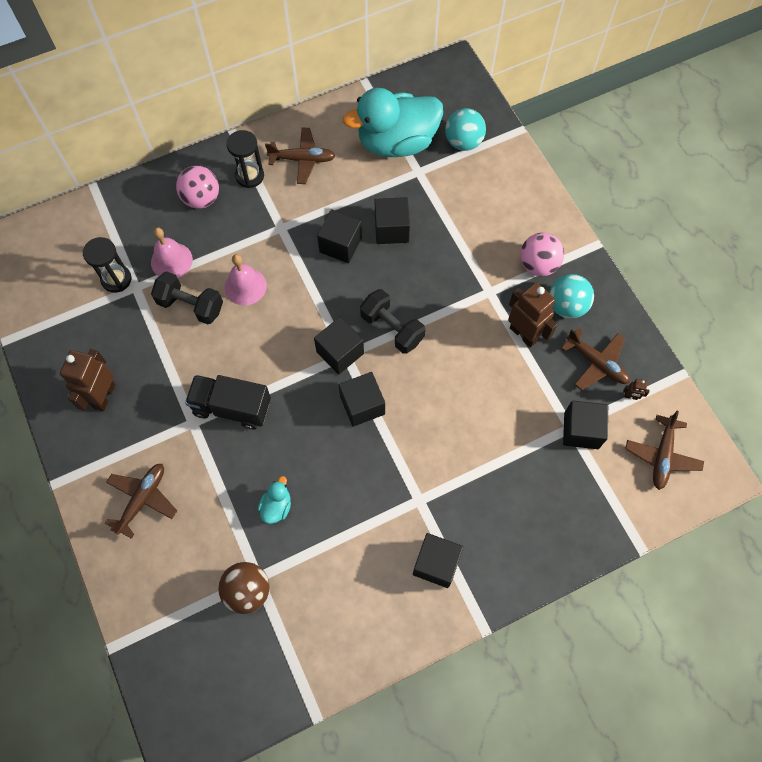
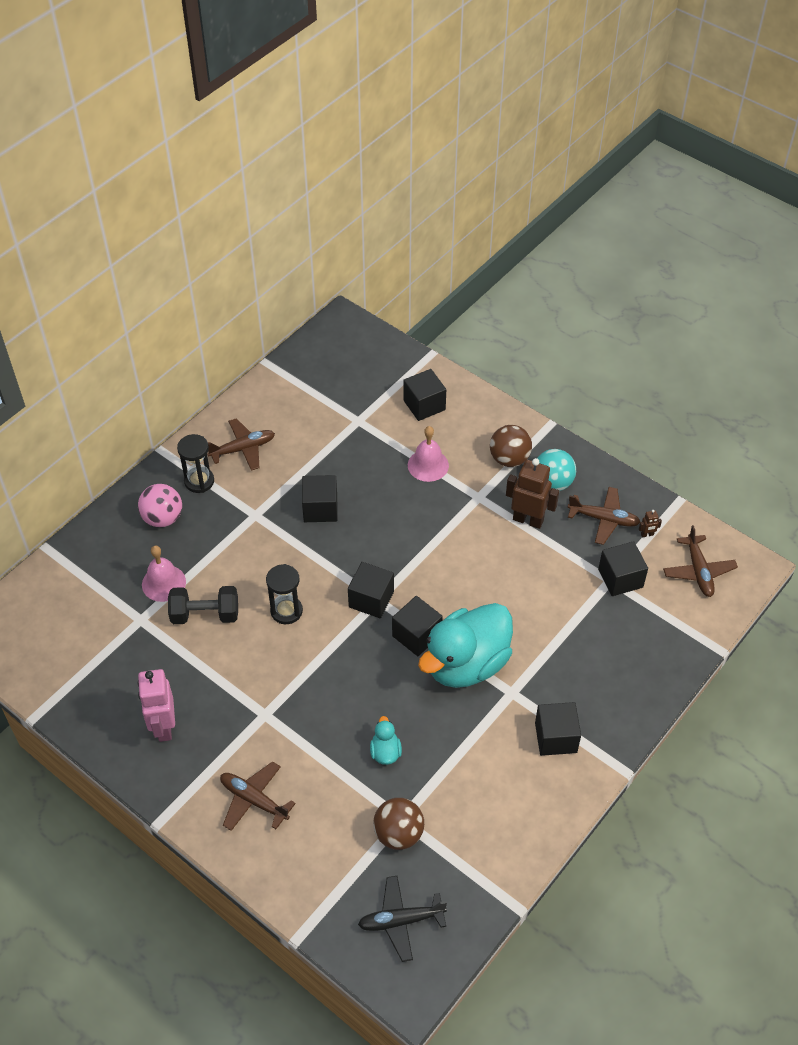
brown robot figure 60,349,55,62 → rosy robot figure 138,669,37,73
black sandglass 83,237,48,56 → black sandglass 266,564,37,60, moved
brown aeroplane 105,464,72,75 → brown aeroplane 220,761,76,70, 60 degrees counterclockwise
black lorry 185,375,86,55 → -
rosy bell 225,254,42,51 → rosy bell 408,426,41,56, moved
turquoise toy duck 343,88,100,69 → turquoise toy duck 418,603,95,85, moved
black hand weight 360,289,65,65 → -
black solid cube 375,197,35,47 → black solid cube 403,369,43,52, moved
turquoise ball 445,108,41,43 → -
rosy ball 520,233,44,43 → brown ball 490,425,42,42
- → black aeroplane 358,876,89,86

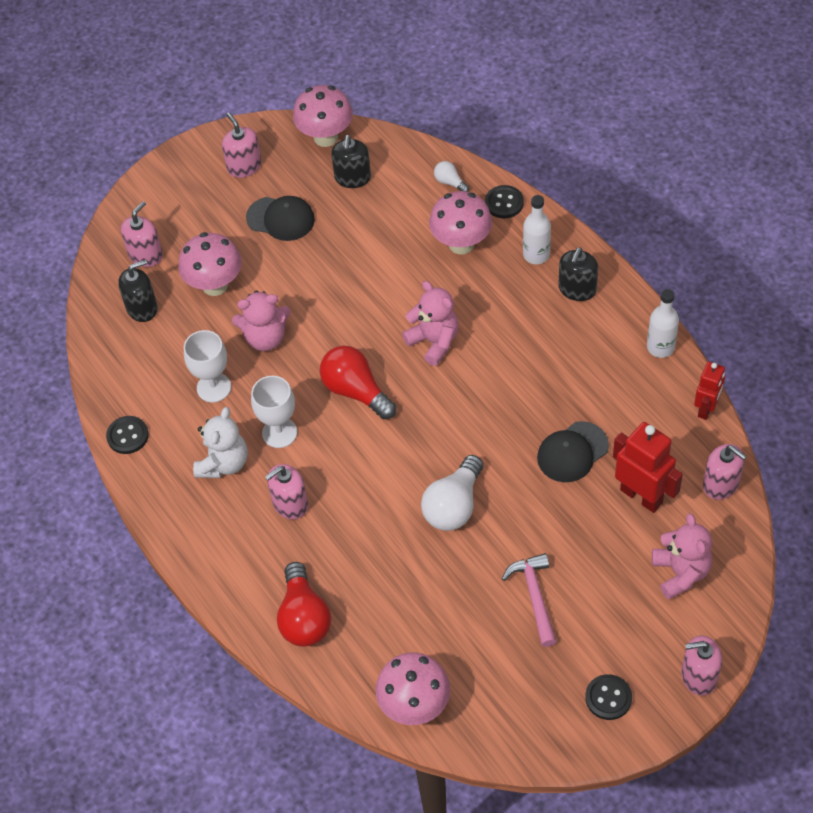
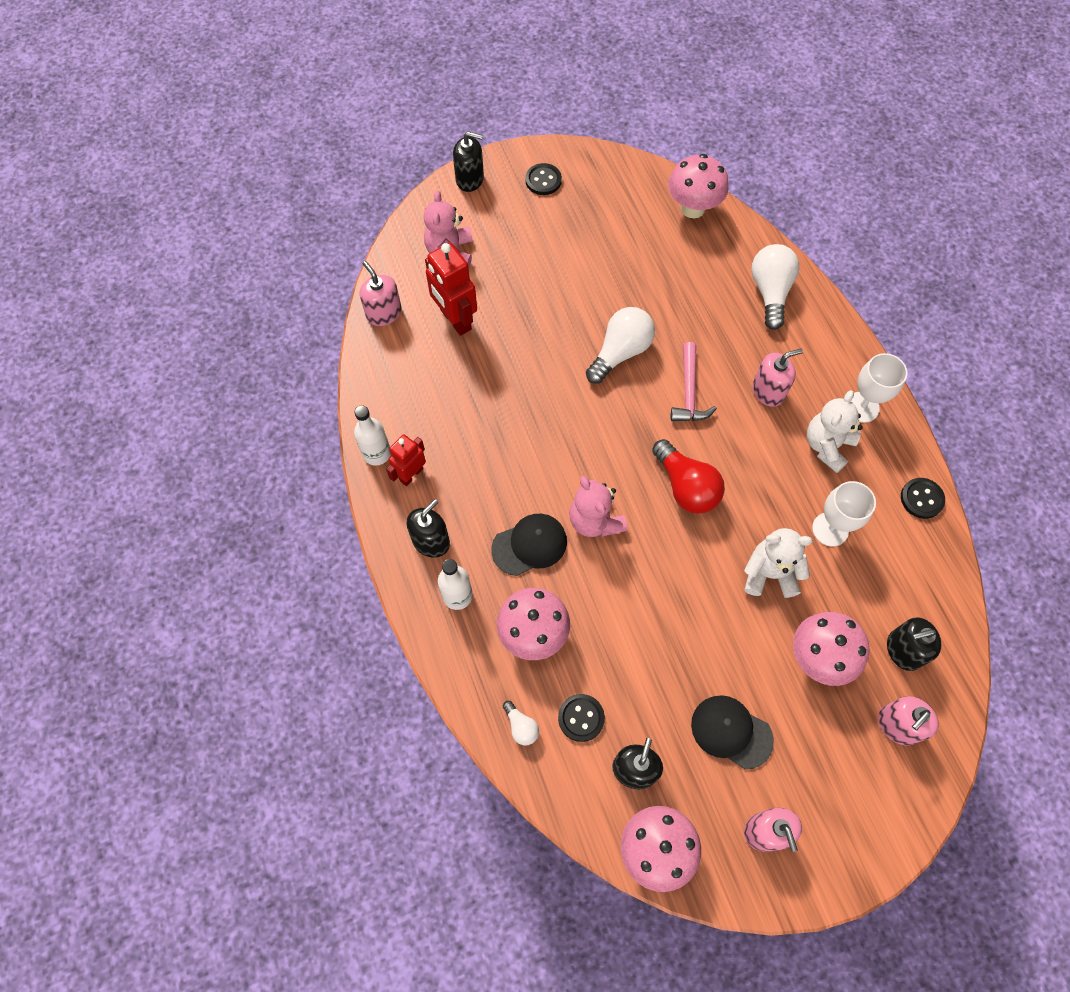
rosy teddy bear 232,291,59,60 → white teddy bear 744,528,69,70
white wine glass 251,376,46,72 → white wine glass 851,353,56,70, moved
scarlet bulb 277,562,54,84 → white bulb 751,244,48,86
black shirt button 485,185,39,33 → black shirt button 558,694,47,48, moved
rosy hammer 502,553,55,94 → rosy hammer 671,342,46,79, moved
black baseball cap 537,421,72,61 → black baseball cap 491,514,76,62, moved
rosy soap dispenser 681,636,41,60 → black soap dispenser 453,132,31,60
scarlet robot figure 694,362,31,58 → scarlet robot figure 386,434,40,52, moved

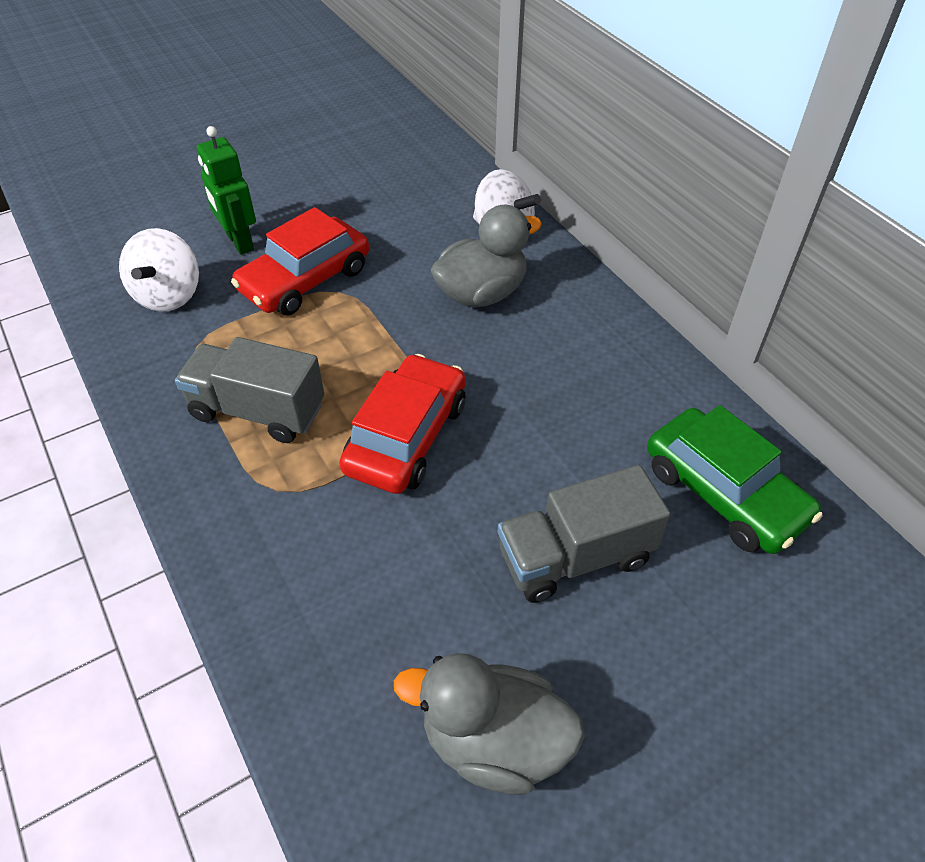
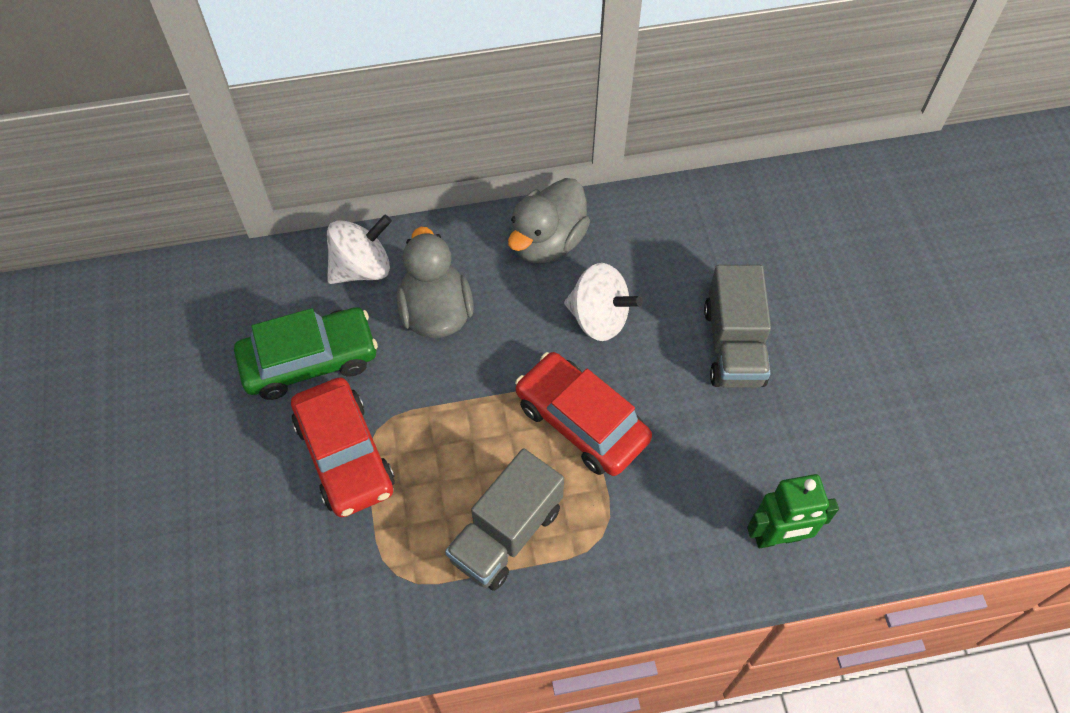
white whirligig 119,228,80,84 → white whirligig 564,263,79,78, moved
green robot figure 197,126,59,129 → green robot figure 747,474,92,74, moved
ash-grey toy duck 394,653,191,141 → ash-grey toy duck 508,178,82,85, moved
green car 647,405,175,149 → green car 234,307,144,93, moved

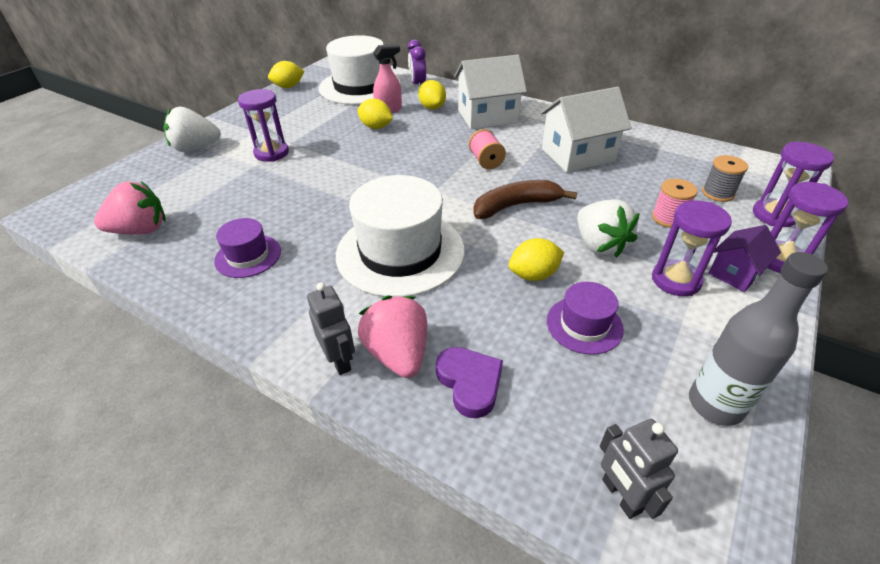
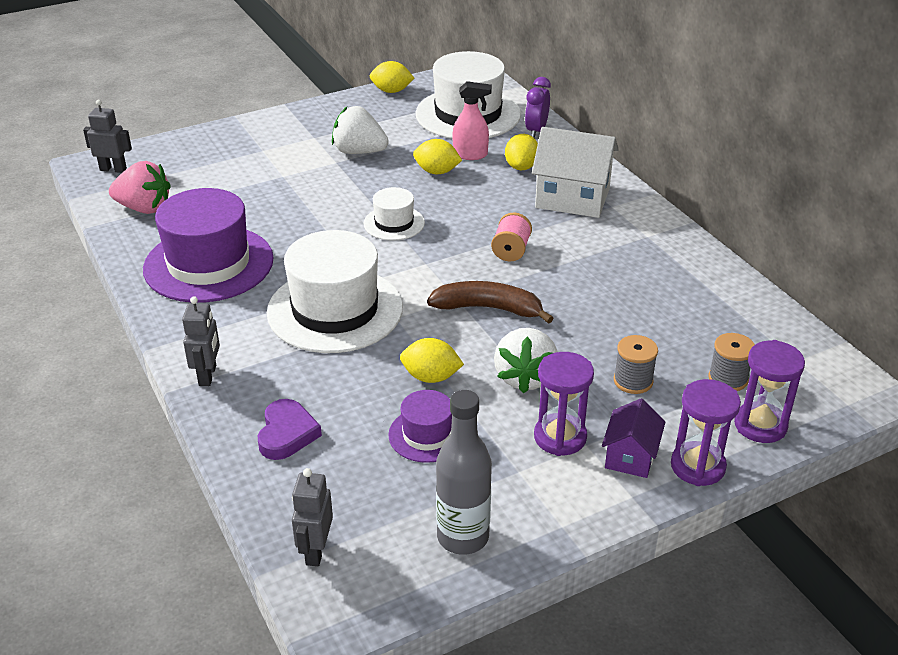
white toy strawberry 164,107,57,45 → white toy strawberry 332,106,57,48, moved
purple top hat 214,218,67,60 → purple top hat 143,188,131,115, x2.00
purple sandglass 238,89,51,73 → -
yellow lemon 358,98,35,31 → yellow lemon 413,139,49,35, 45 degrees counterclockwise
rosy toy strawberry 358,296,69,82 → -
white cottage 540,87,92,85 → -
rosy spool 652,179,46,49 → ash-grey spool 614,335,44,59
purple cottage 708,225,73,67 → purple cottage 602,399,63,79, 60 degrees counterclockwise
- → ash-grey robot figure 83,100,49,73
- → white top hat 364,187,61,54

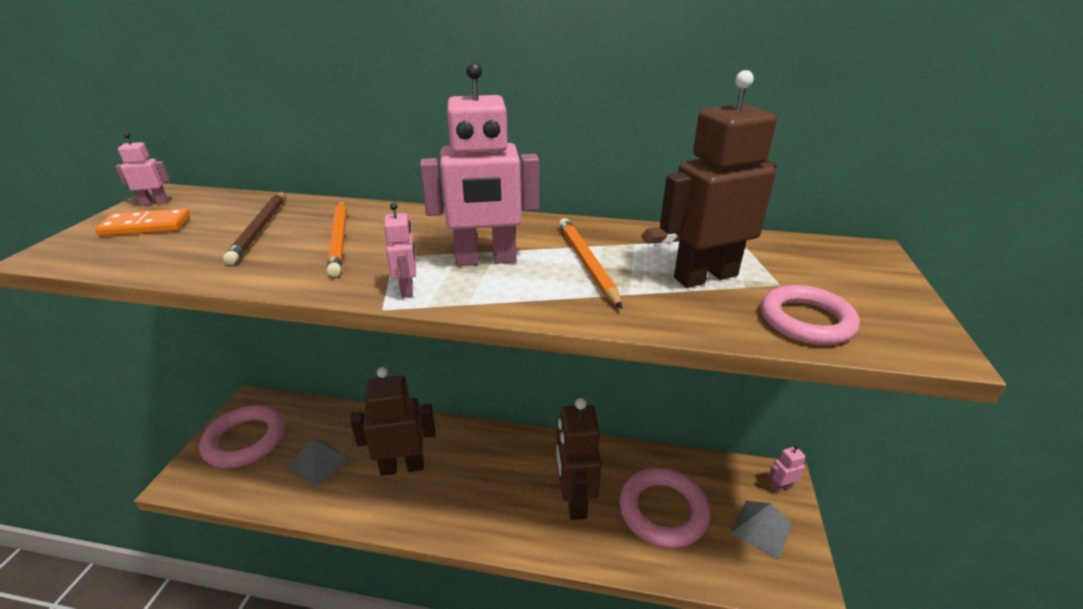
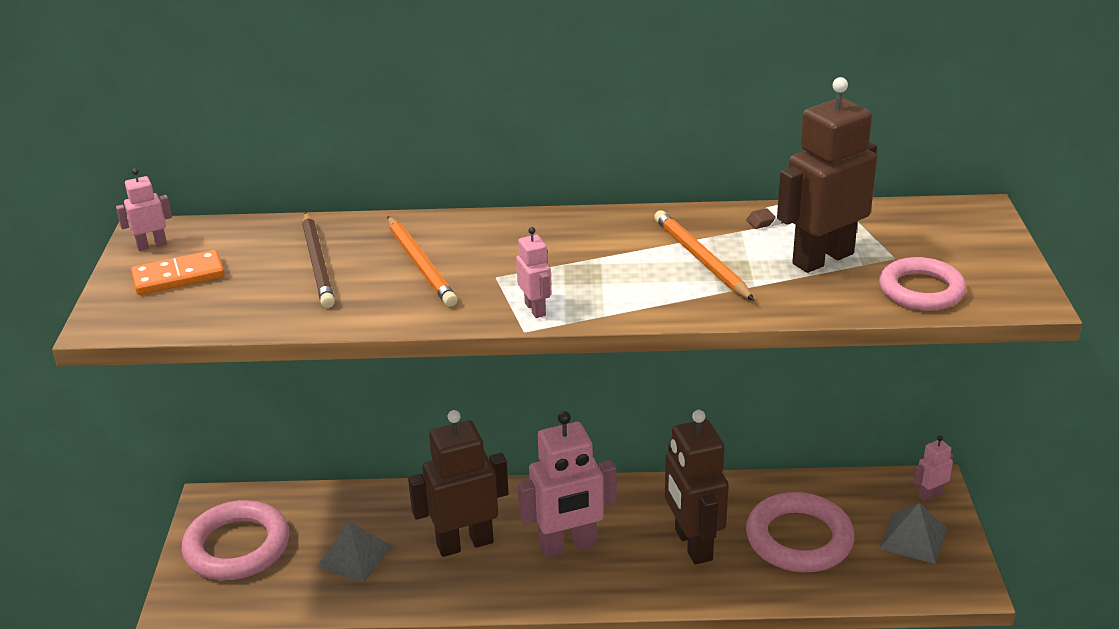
rosy robot figure 420,62,119,204 → rosy robot figure 518,411,98,147, moved

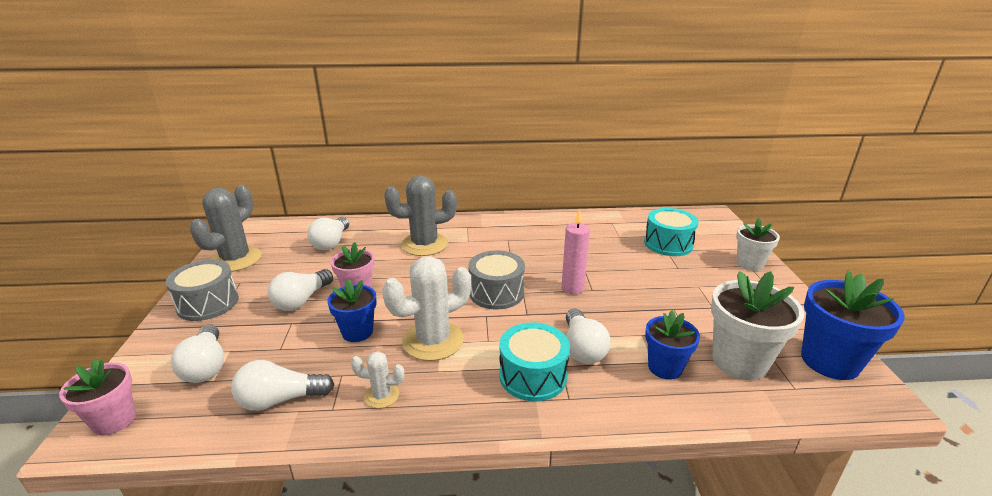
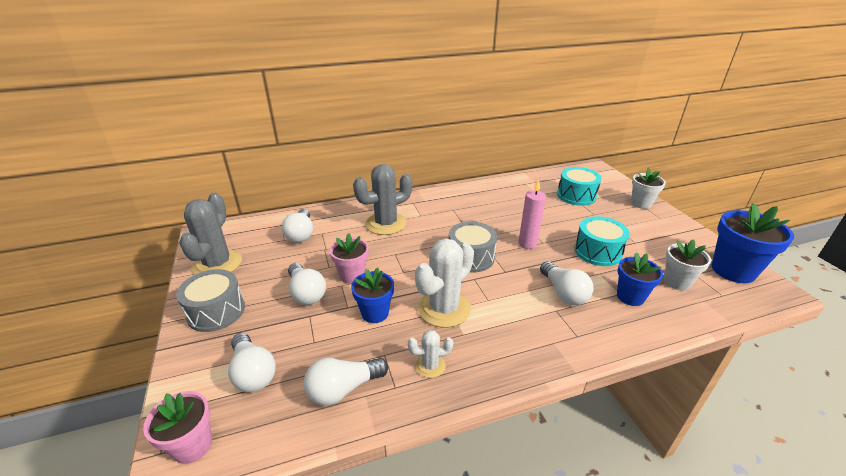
white bulb 268,269,65,42 → white bulb 288,263,38,42, 45 degrees counterclockwise
turquoise toy drum 499,322,71,79 → turquoise toy drum 574,216,56,50, moved
white flower pot 711,271,93,109 → white flower pot 664,239,47,52, x0.63

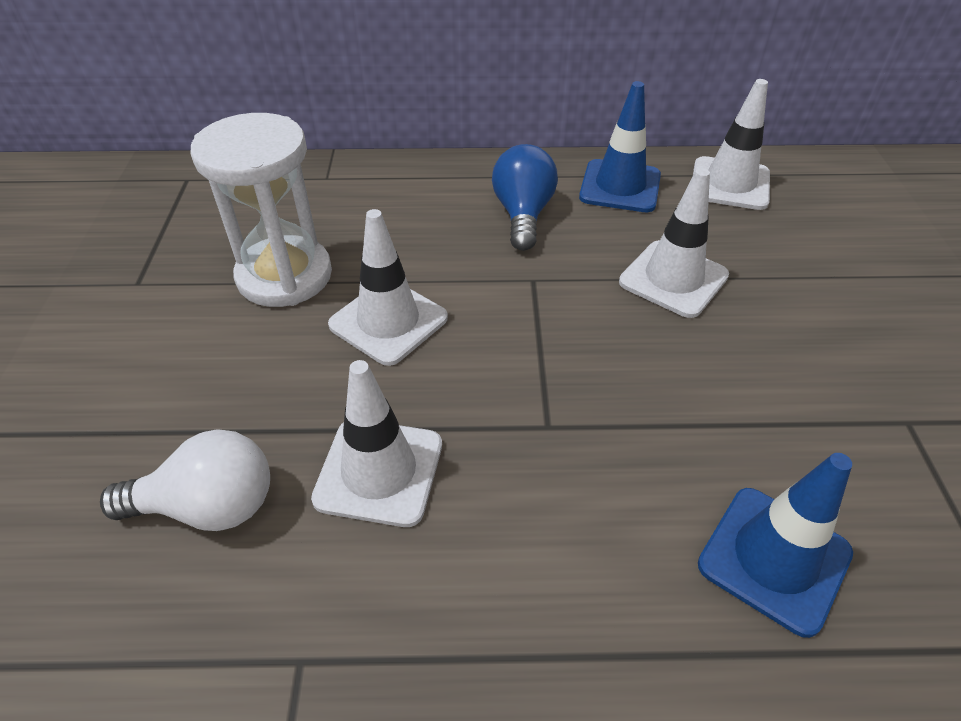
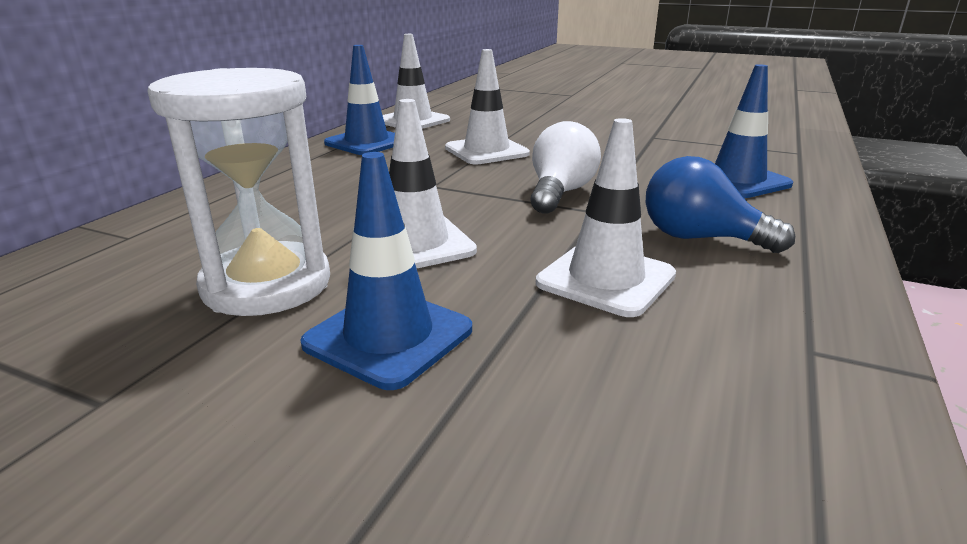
white bulb 100,429,170,102 → white bulb 530,121,71,93, moved
royal blue bulb 492,144,66,107 → royal blue bulb 646,156,149,97, moved
- → royal blue traffic cone 300,152,172,238

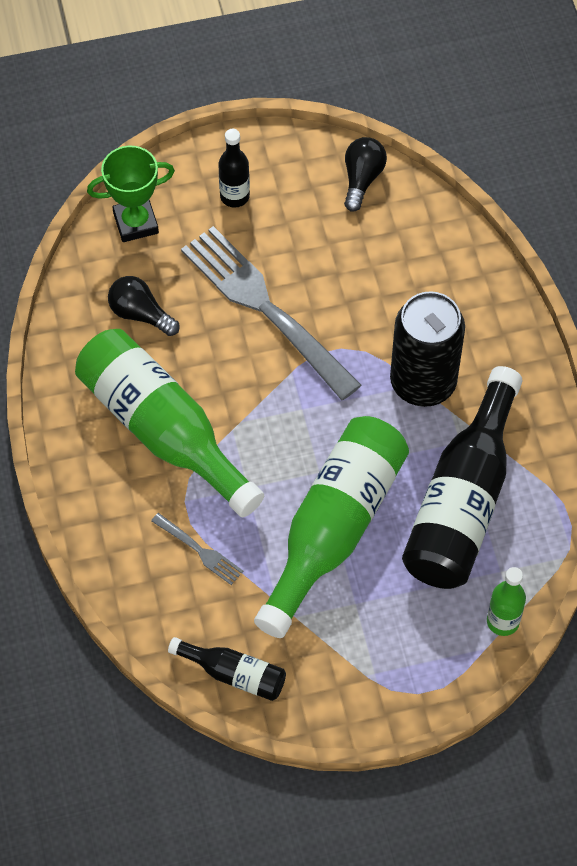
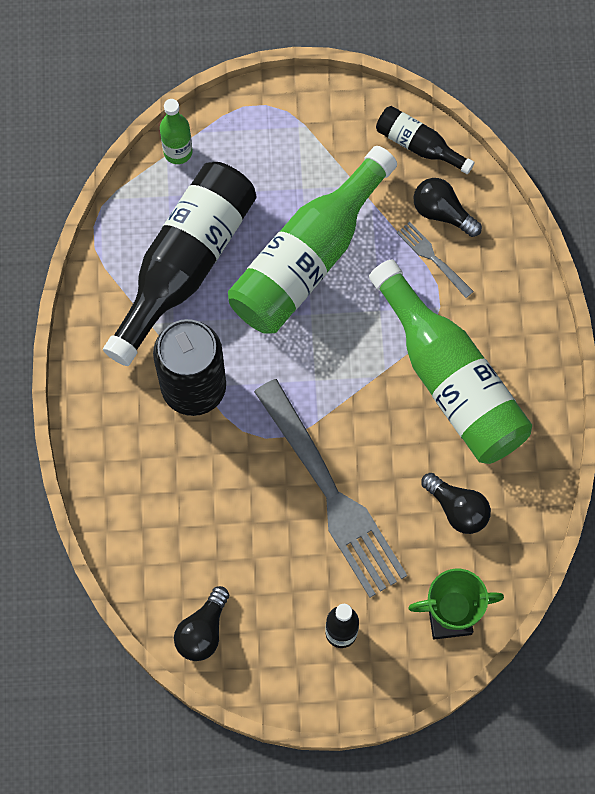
- → black bulb 414,178,68,59

